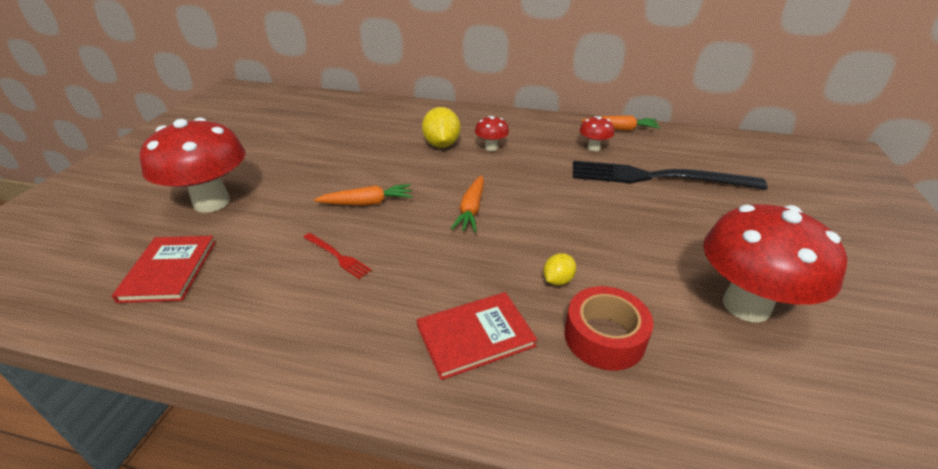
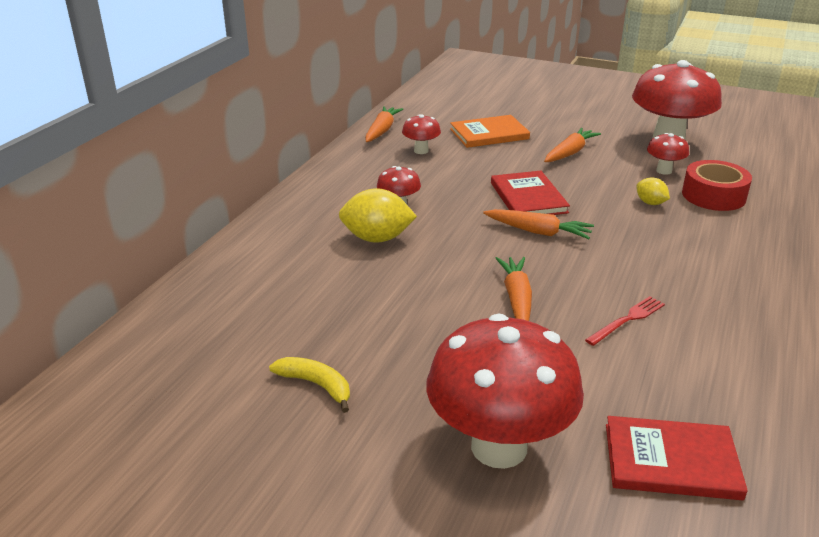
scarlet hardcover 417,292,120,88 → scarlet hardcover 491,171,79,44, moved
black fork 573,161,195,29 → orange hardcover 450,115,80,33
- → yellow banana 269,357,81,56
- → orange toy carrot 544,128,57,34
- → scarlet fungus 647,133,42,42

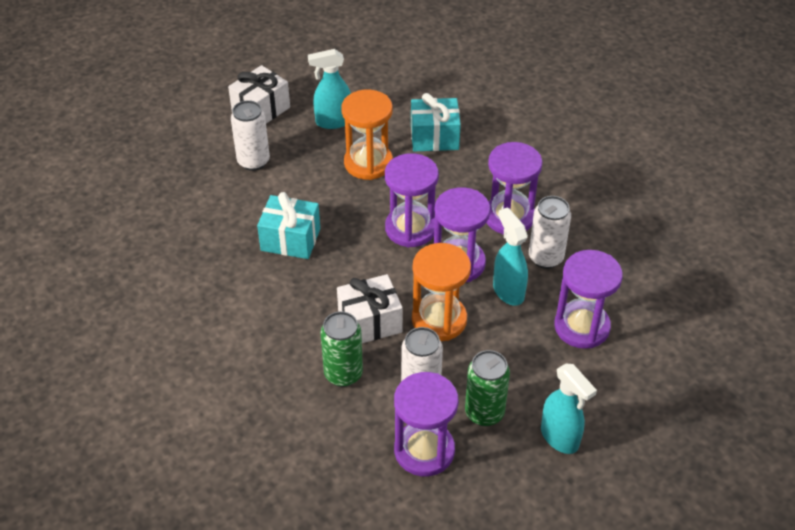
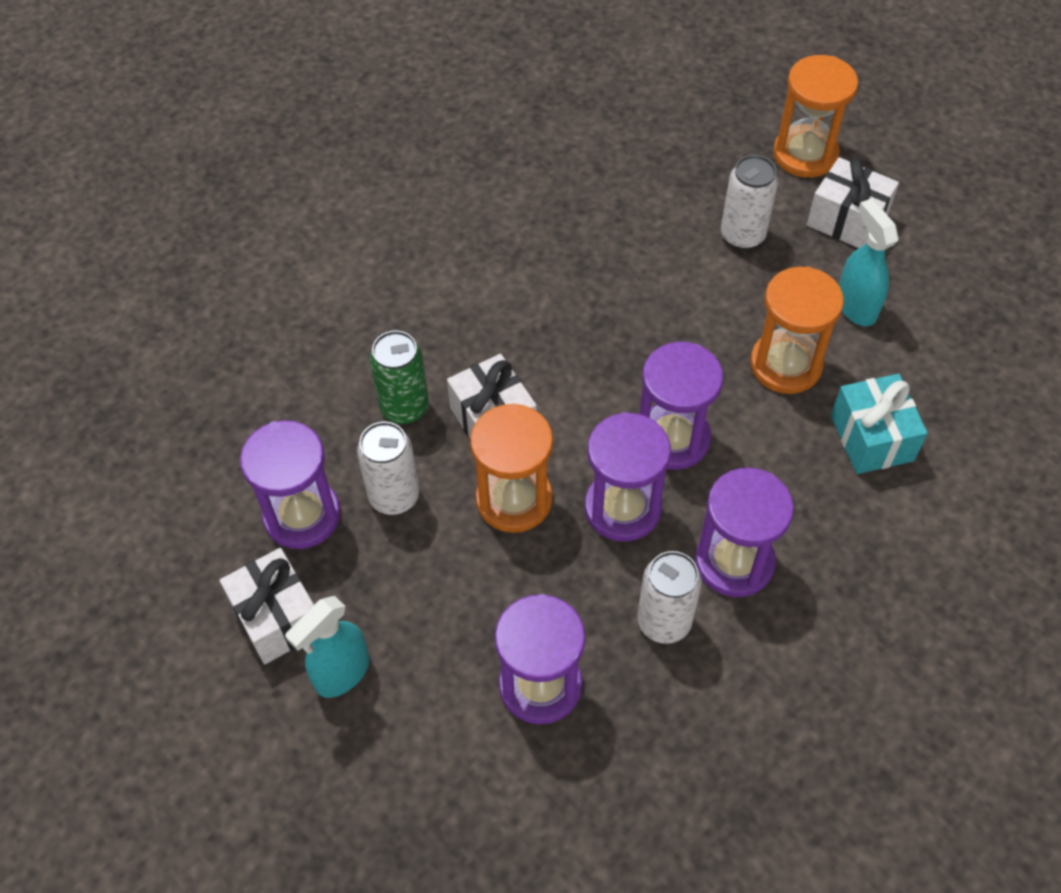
turquoise wrapped gift 257,192,63,67 → -
green soda can 465,350,45,76 → -
turquoise sprayer 493,207,35,99 → -
- → white wrapped gift 220,548,94,116
- → orange sandglass 773,55,85,123

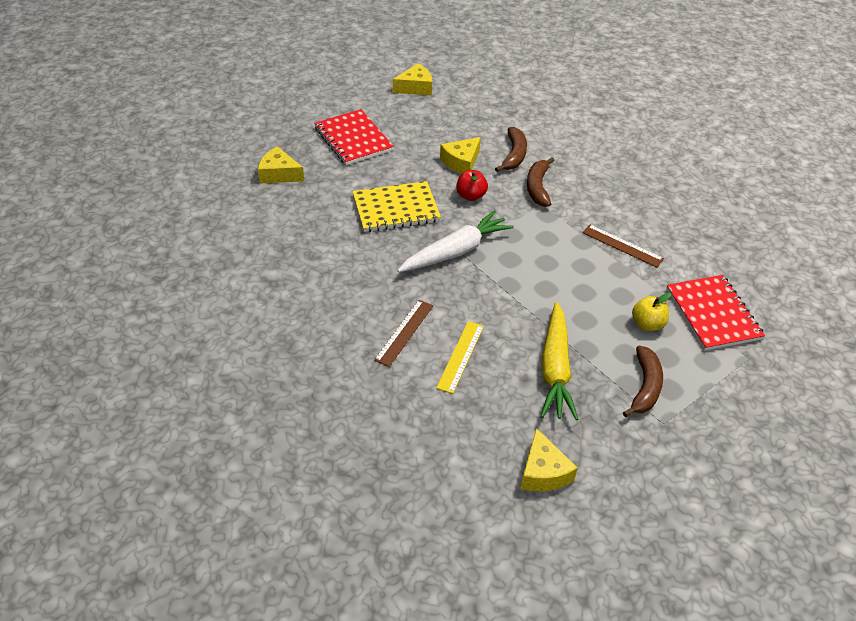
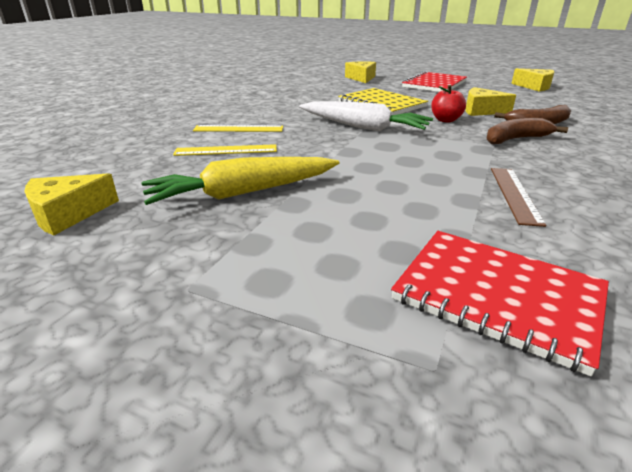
brown straightedge 374,300,59,67 → yellow straightedge 193,125,90,7
brown banana 623,346,40,71 → -
yellow apple 632,293,39,38 → -
scarlet exercise book 666,275,99,76 → scarlet exercise book 391,231,218,145, 75 degrees clockwise

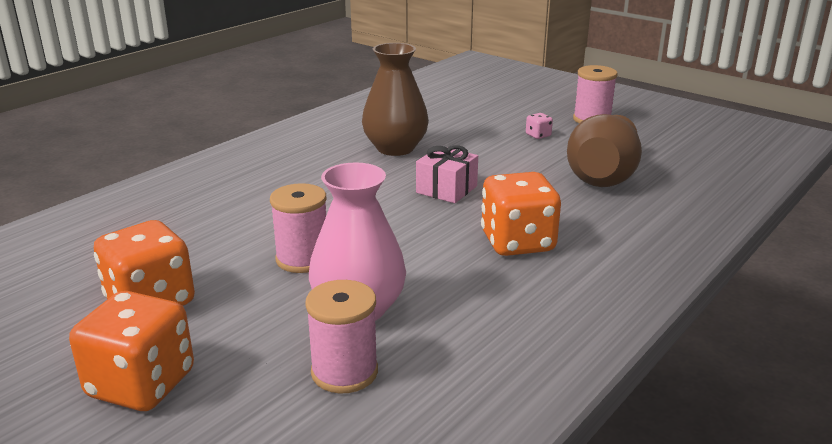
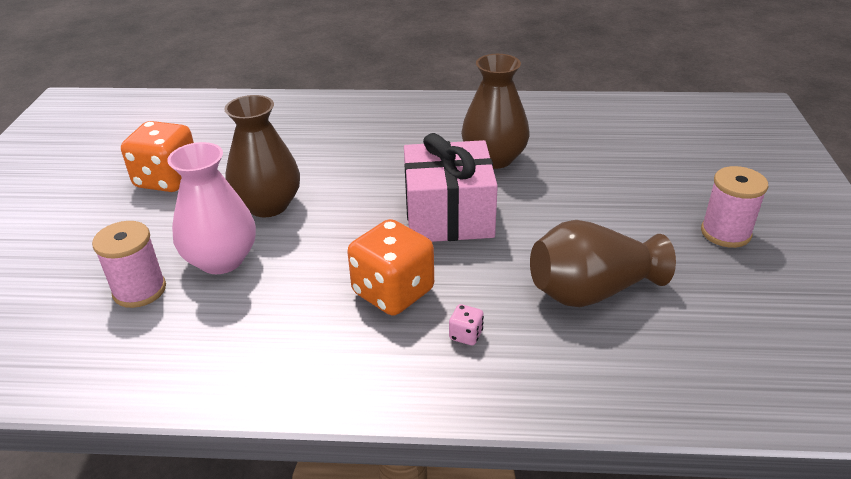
orange die 69,291,125,120 → -
rosy spool 270,183,57,90 → brown vase 224,95,76,122
rosy wrapped gift 416,145,62,58 → rosy wrapped gift 404,133,94,109, x1.78
rosy die 526,113,27,26 → rosy die 449,304,35,41, moved

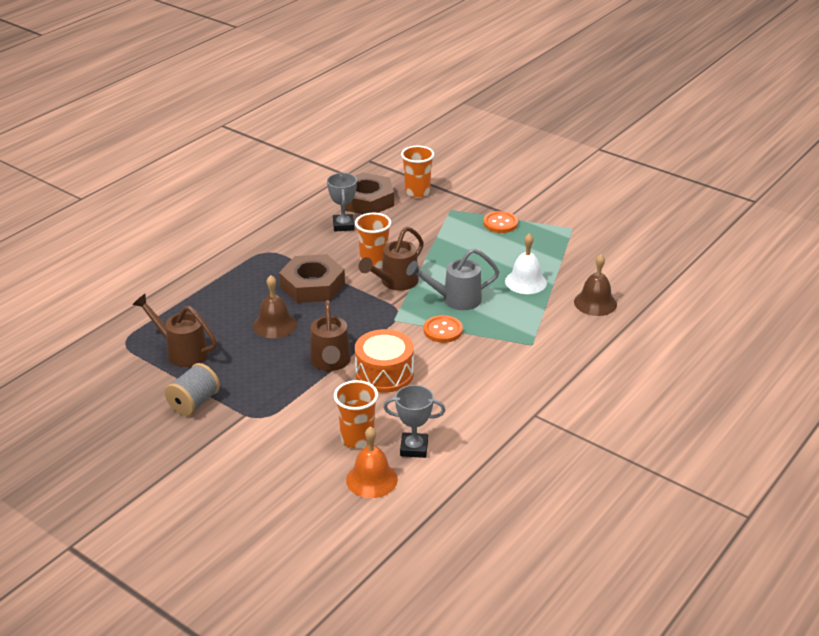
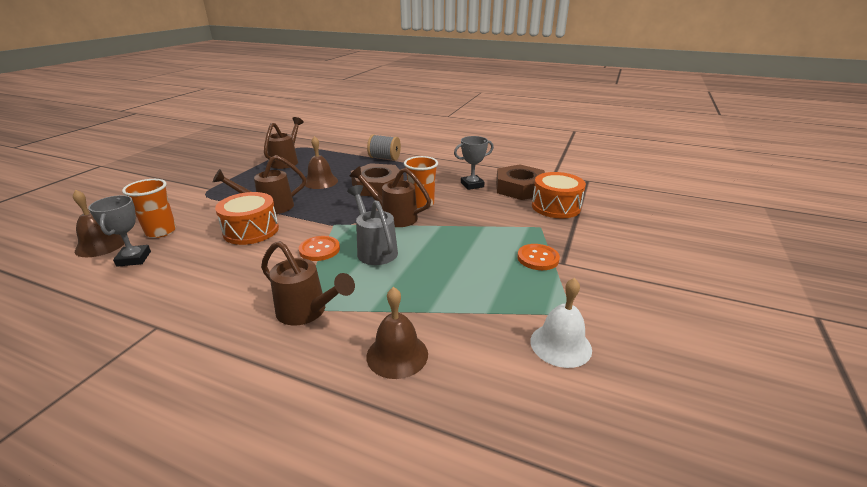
ash-grey spool 165,363,55,53 → ash-grey spool 367,134,34,27, moved
orange bell 346,426,52,72 → brown bell 73,190,52,67
orange tumbler 401,146,33,52 → orange toy drum 532,172,54,47
white bell 505,233,42,61 → white bell 530,278,62,90, moved
- → brown watering can 261,241,94,84

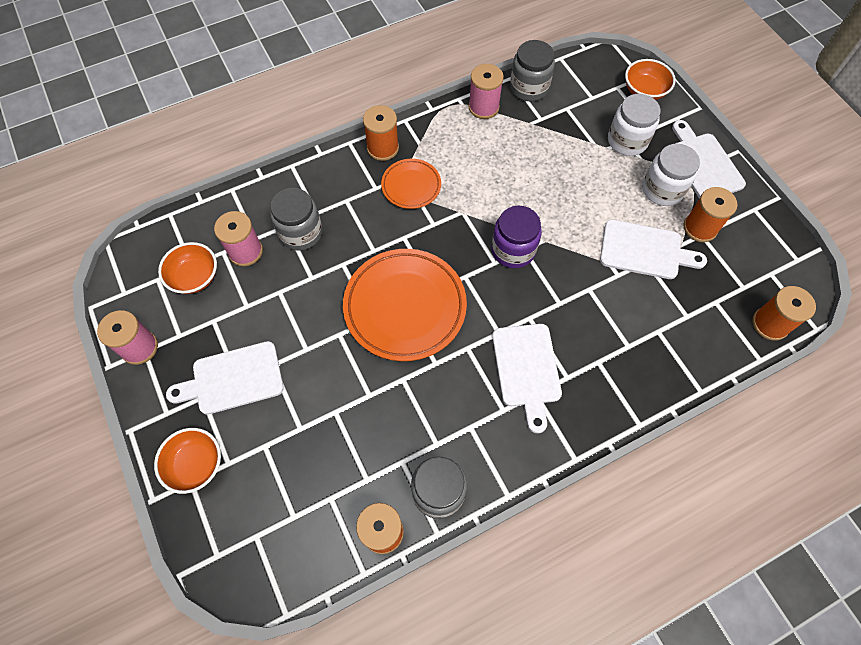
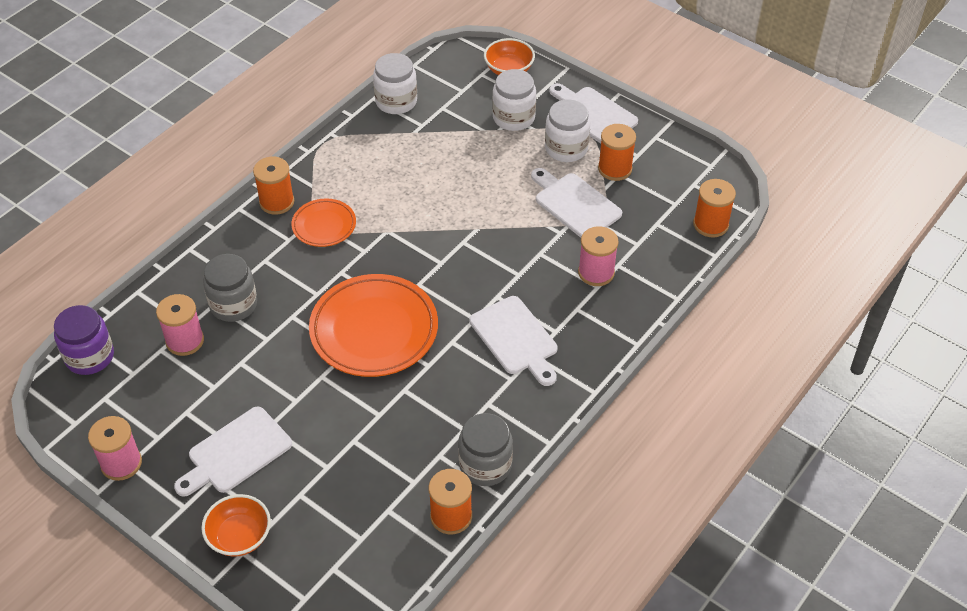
orange deep dish 158,242,59,52 → -
rosy spool 468,64,36,55 → rosy spool 578,226,41,60, moved
purple jar 492,206,50,62 → purple jar 54,305,60,70, moved
ash-grey jar 510,40,45,61 → white jar 373,53,44,61
white cutting board 600,220,107,59 → white cutting board 531,168,91,70, 120 degrees counterclockwise

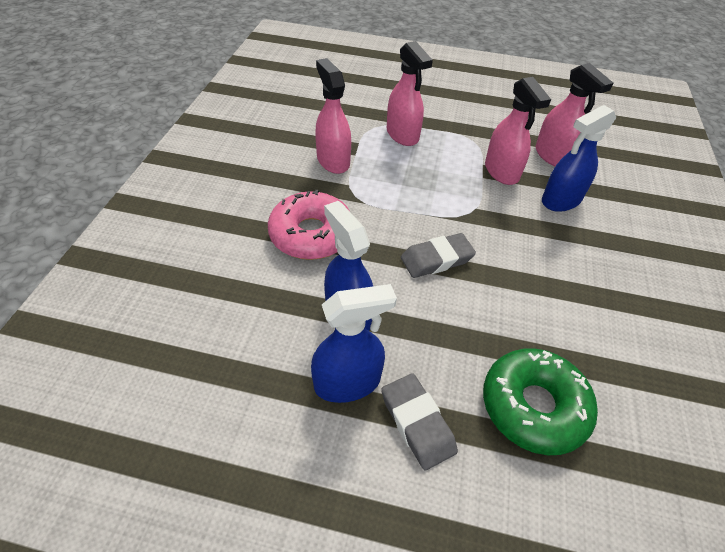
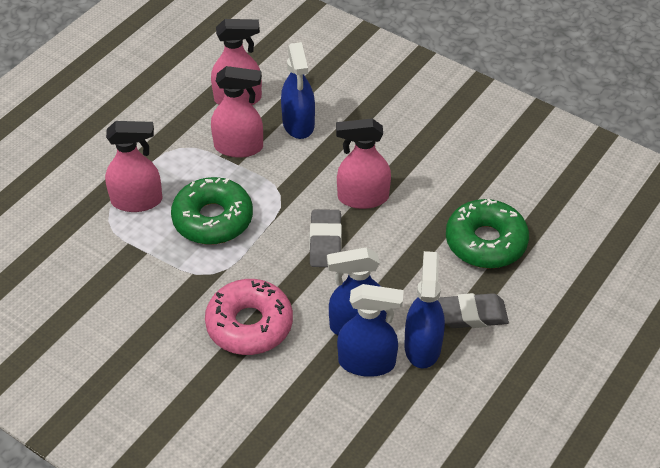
rosy sprayer 315,58,36,116 → rosy sprayer 336,118,55,91, moved
- → green doughnut 171,177,82,68
- → royal blue sprayer 337,284,67,93

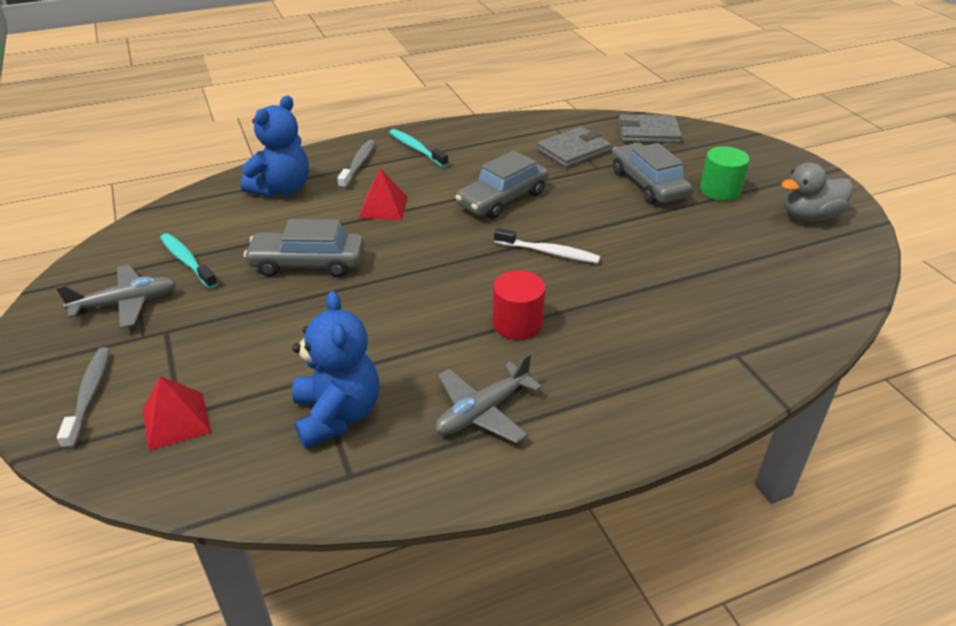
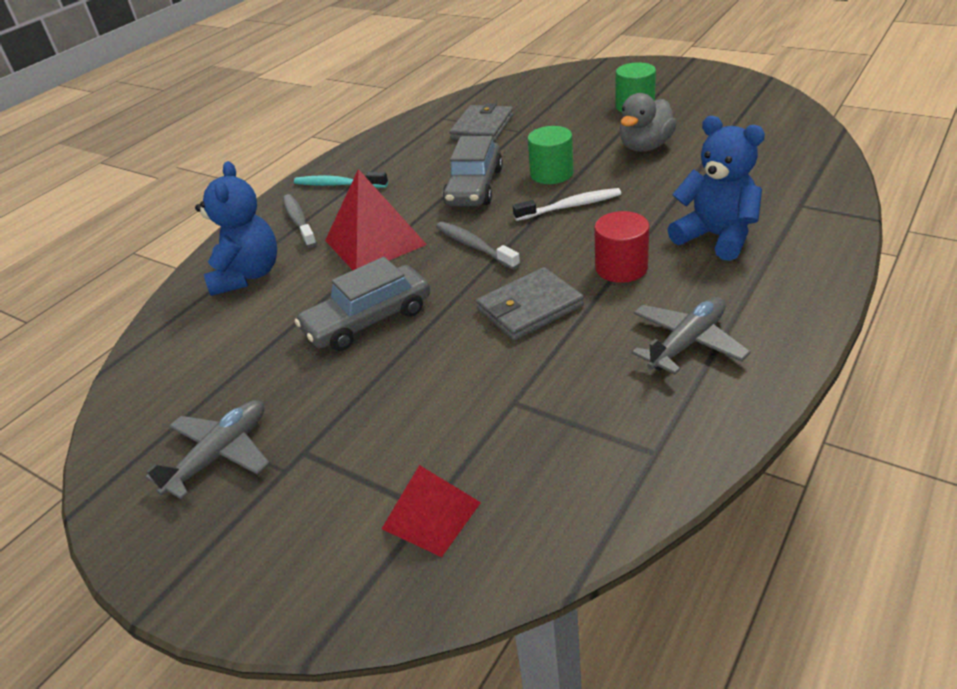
ash-grey tooth brush 57,347,53,103 → ash-grey tooth brush 436,221,84,49, moved
turquoise tooth brush 160,233,58,56 → -
royal blue teddy bear 292,291,87,157 → royal blue teddy bear 667,116,98,145, moved
scarlet solid pyramid 359,168,49,52 → scarlet solid pyramid 325,169,102,101, x1.61
ash-grey aeroplane 435,353,107,91 → ash-grey aeroplane 632,297,119,78, 150 degrees counterclockwise
ash-grey car 612,143,80,61 → -
ash-grey wallet 619,114,63,29 → ash-grey wallet 476,267,108,73, moved
ash-grey toy duck 781,162,72,59 → ash-grey toy duck 620,93,57,59, moved
- → green cylinder 528,126,46,58

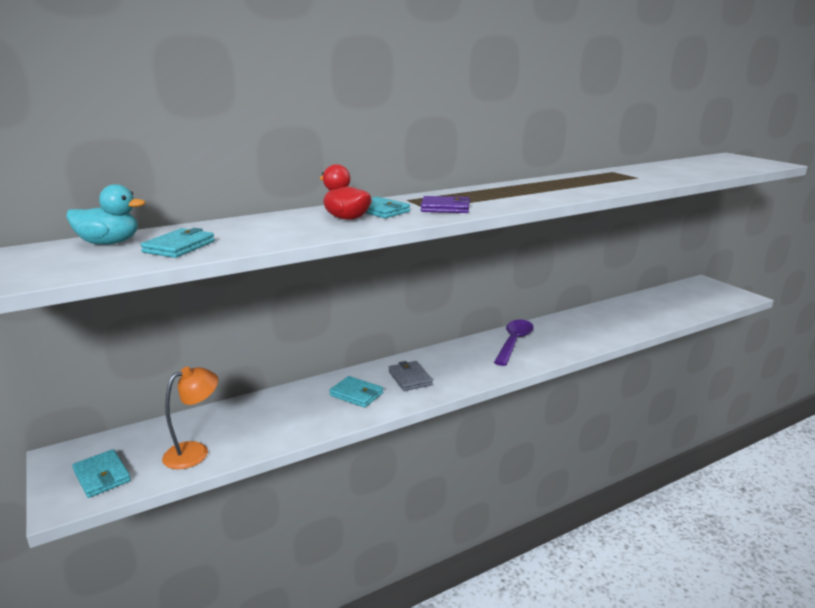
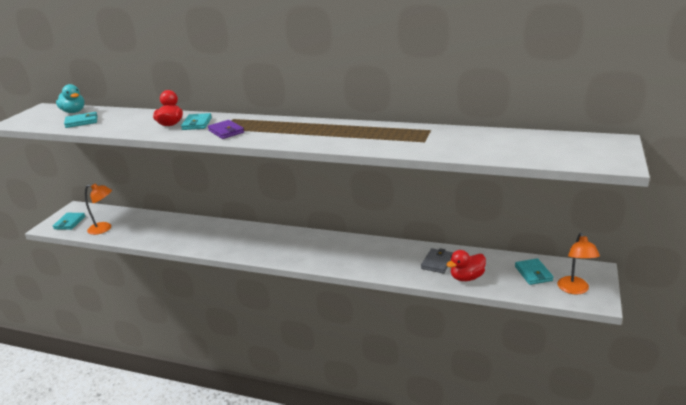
turquoise wallet 329,376,54,32 → turquoise wallet 515,258,39,27, moved
ash-grey wallet 389,361,44,30 → ash-grey wallet 421,248,32,26, moved
purple spoon 494,320,40,46 → -
- → scarlet toy duck 446,250,40,31
- → orange lamp 557,233,43,61

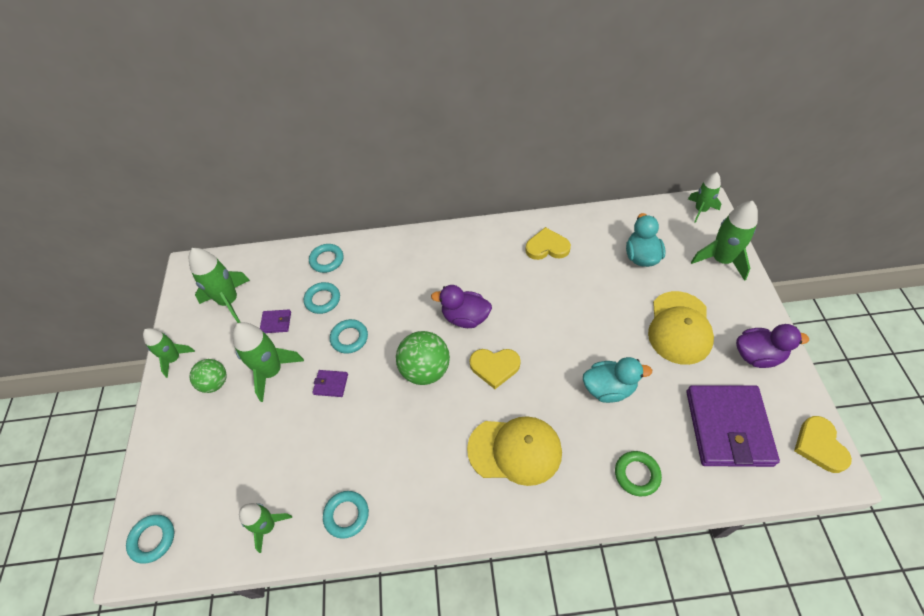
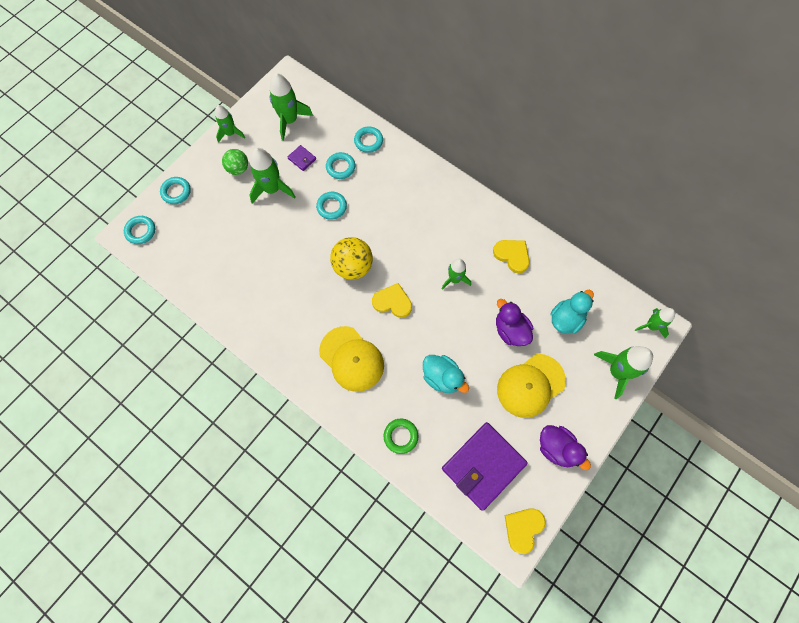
green toy rocket 239,503,53,50 → green toy rocket 441,259,30,31, moved
purple wallet 313,370,35,27 → -
turquoise hoop 323,491,46,48 → turquoise hoop 160,177,31,27, moved
green ball 396,331,54,54 → yellow ball 330,237,43,43
purple toy duck 431,285,61,43 → purple toy duck 496,299,37,47, moved
yellow heart 469,349,52,40 → yellow heart 372,283,40,35, 150 degrees clockwise

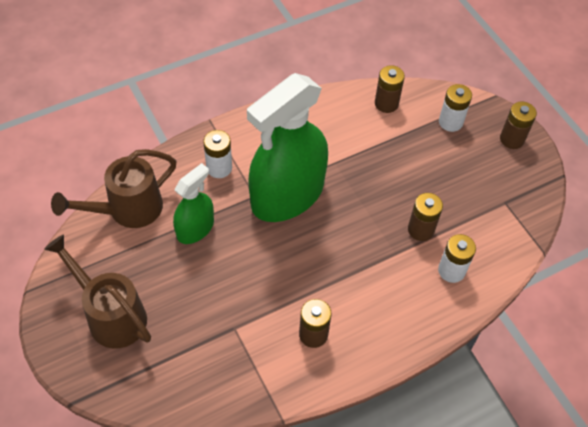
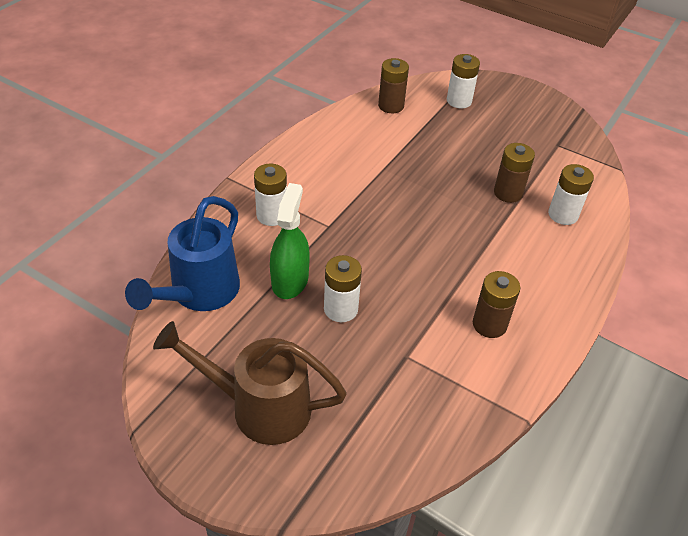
brown watering can 51,149,126,79 → royal blue watering can 125,196,115,115
green sprayer 247,73,81,149 → -
brown AA battery 500,102,37,47 → -
- → white AA battery 324,255,38,67

